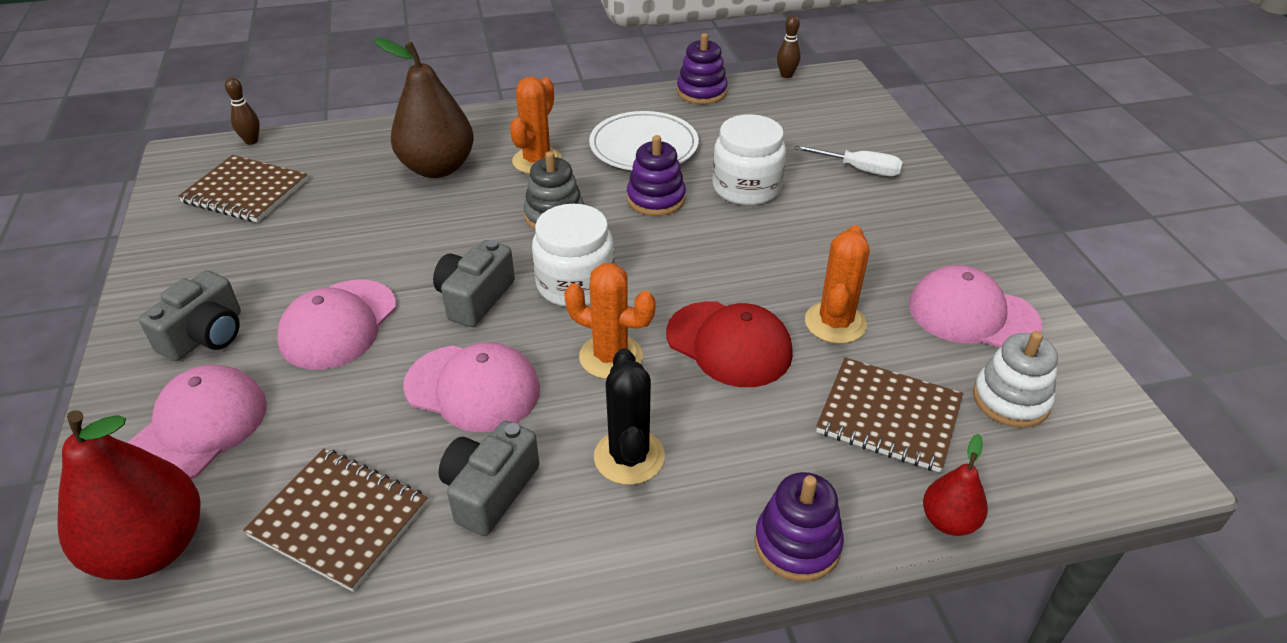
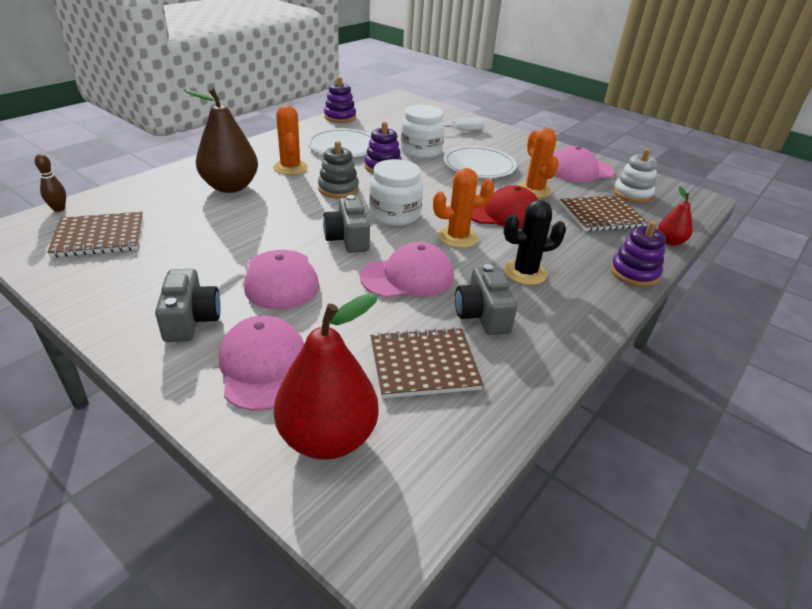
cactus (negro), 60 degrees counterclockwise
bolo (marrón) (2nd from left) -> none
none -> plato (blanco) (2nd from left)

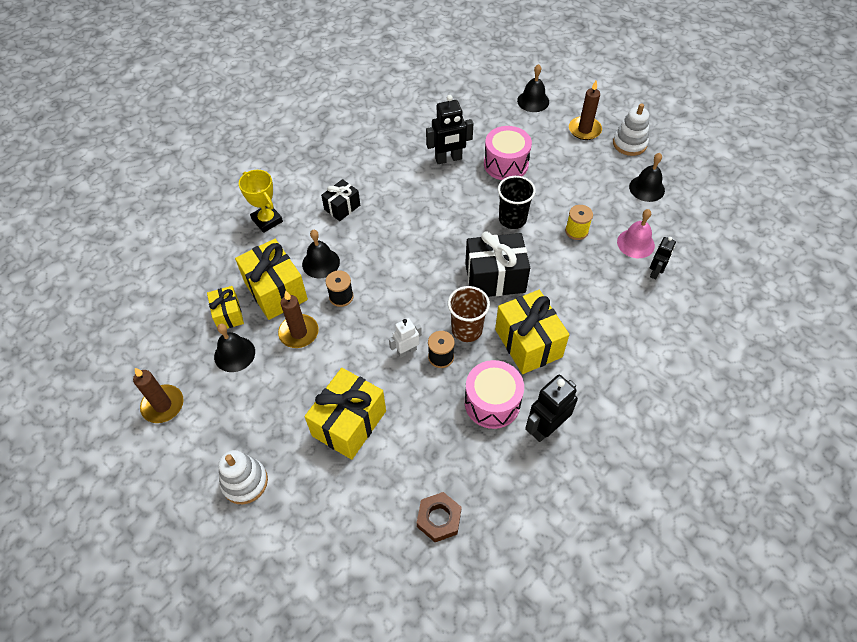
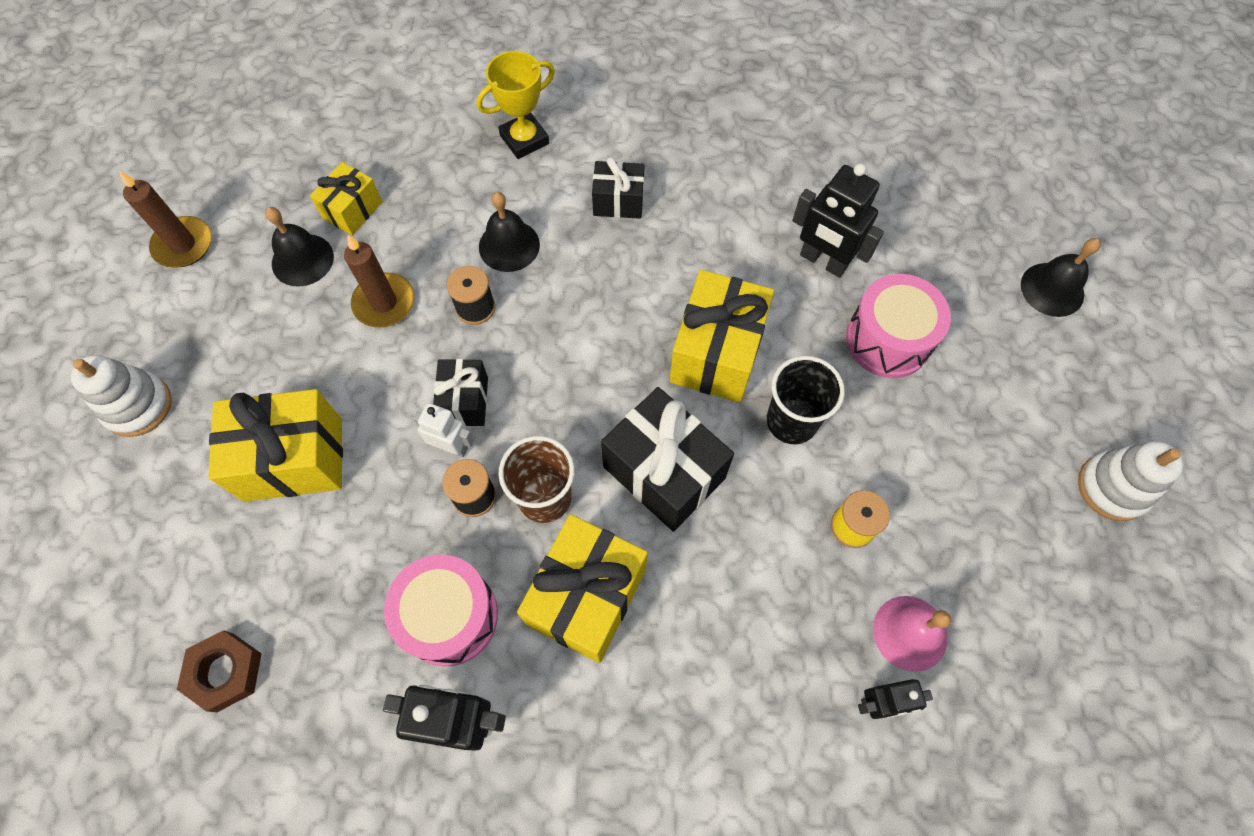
regalo (amarillo) (2nd from left in the first image) -> regalo (amarillo) (4th from left), move
trofeo (amarillo), 45 degrees clockwise
vela (marrón) (3rd from left) -> none
campana (negro) (4th from left) -> none
none -> regalo (negro) (1st from left)

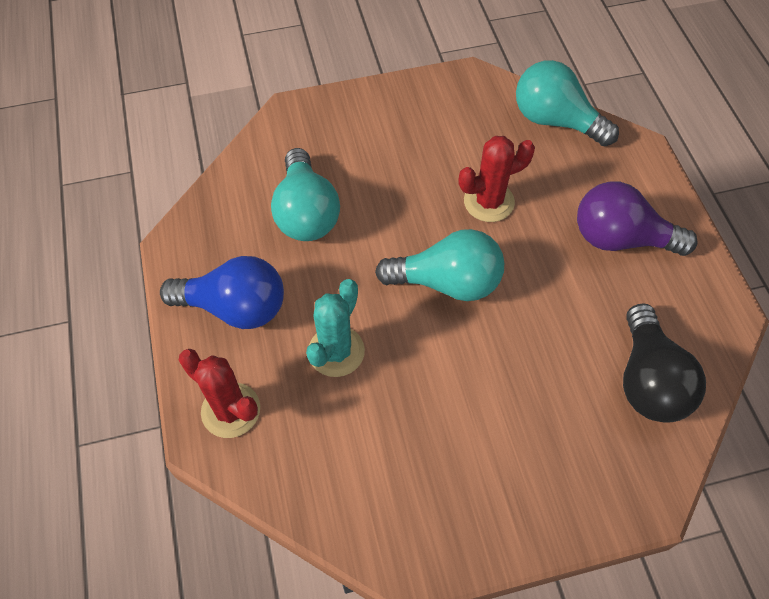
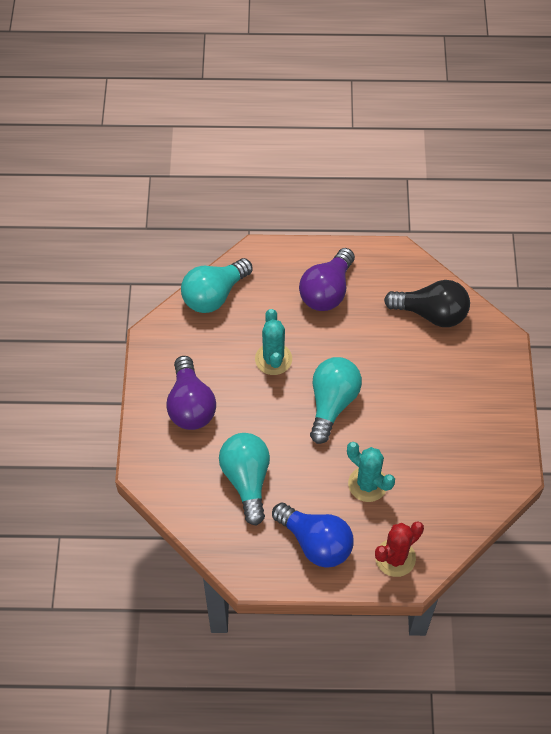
bombilla (azul), 105 degrees clockwise
bombilla (turquesa) (1st from left in the first image) -> bombilla (turquesa) (2nd from left), 105 degrees counterclockwise
cactus (rojo) (2nd from left) -> cactus (turquesa) (1st from left)
none -> bombilla (morado) (1st from left)

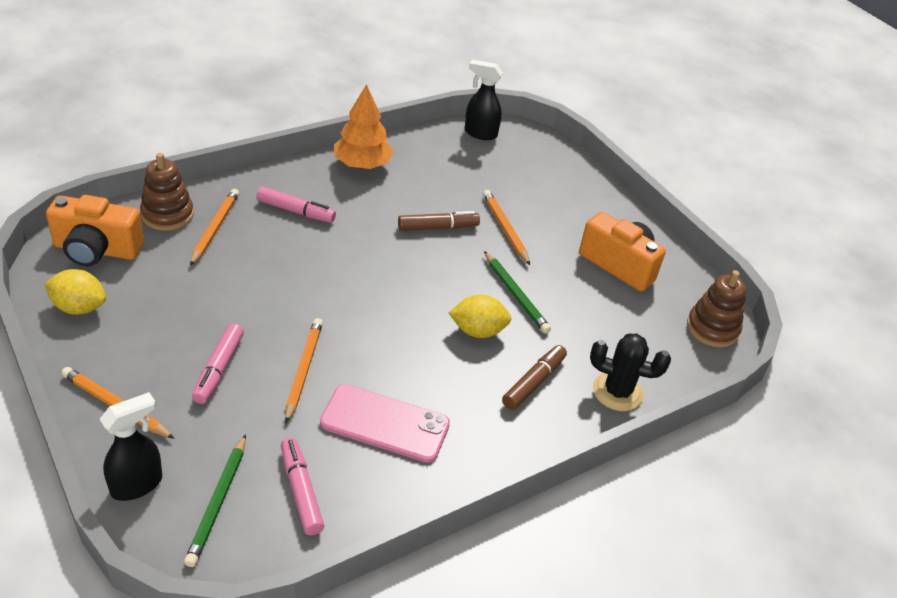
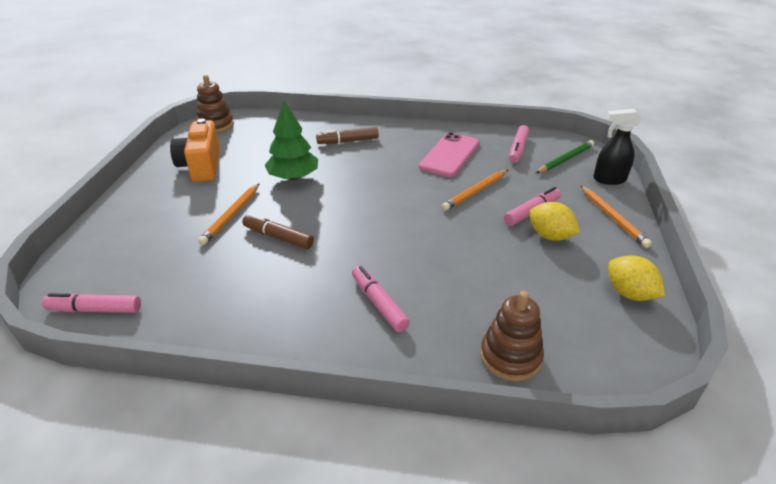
cámara (naranja) (1st from left) -> none
lápiz (naranja) (2nd from left) -> none
móvil (rosa), 60 degrees clockwise
árbol (naranja) -> none
limón (amarillo) (2nd from left in the first image) -> limón (amarillo) (1st from left), move
pulverizador (negro) (2nd from left) -> rotulador (rosa) (1st from left)
lápiz (verde) (2nd from left) -> árbol (verde)
cactus (negro) -> none

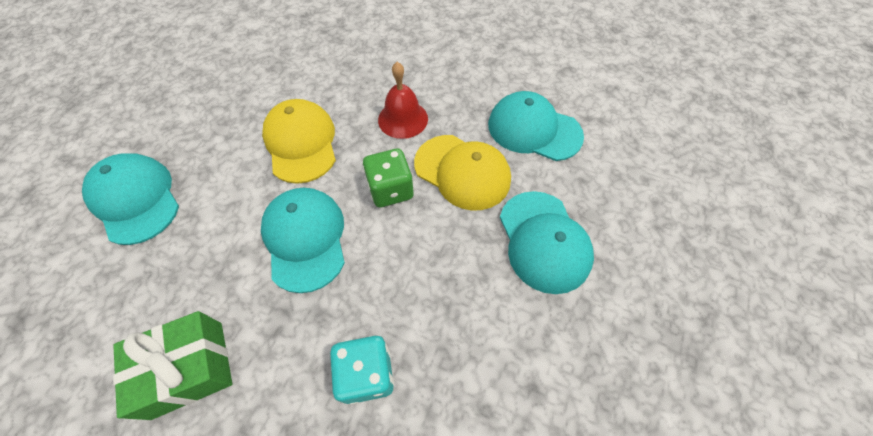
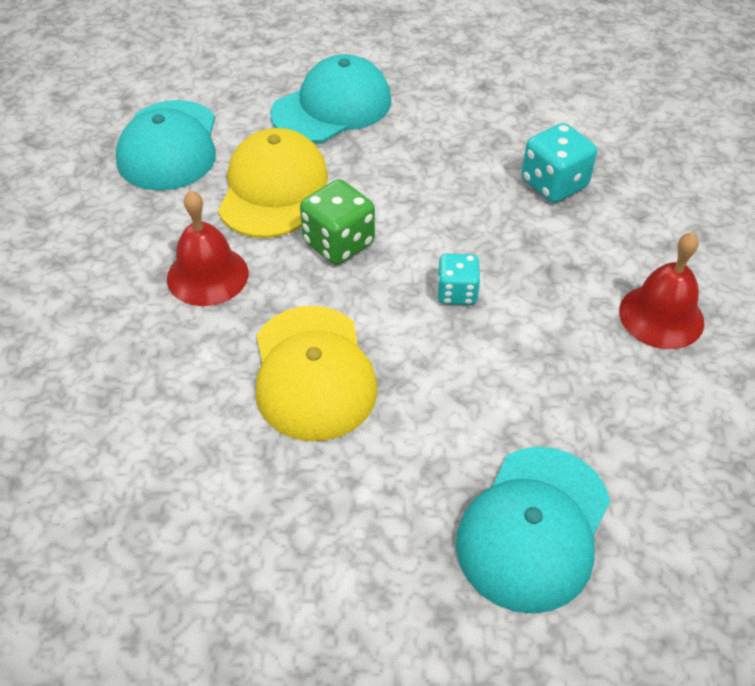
regalo (verde) -> campana (rojo) (2nd from left)
gorra (turquesa) (2nd from left) -> dado (turquesa) (1st from left)
gorra (amarillo) (1st from left in the first image) -> gorra (amarillo) (2nd from left), 60 degrees counterclockwise

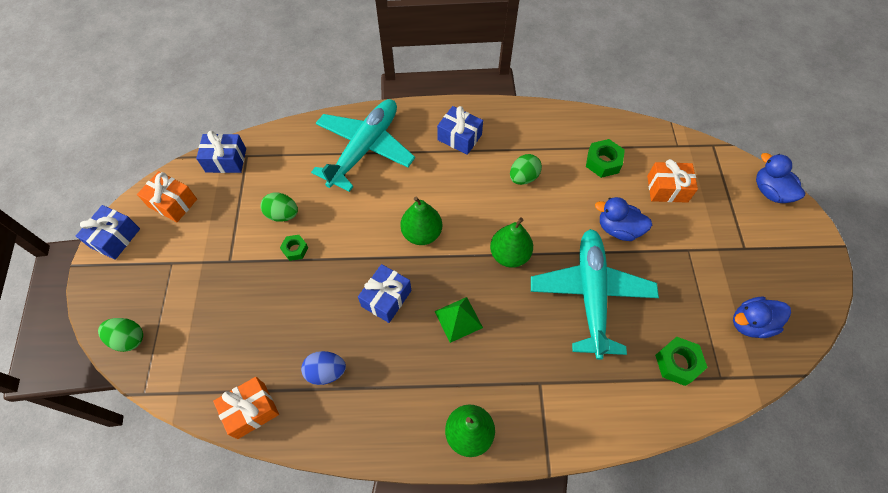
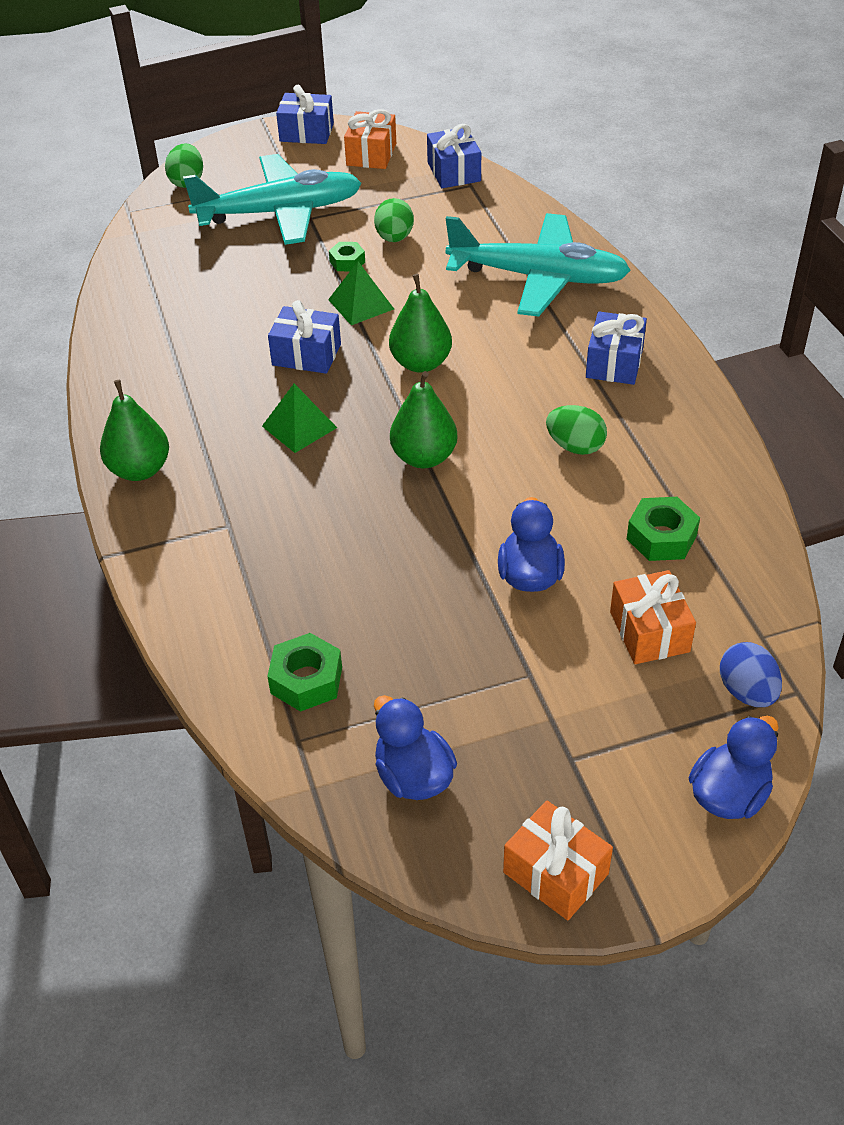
regalo (naranja) (2nd from left), move
huevo (azul), move
avión (turquesa) (2nd from left in the first image) -> avión (turquesa) (1st from left), move
none -> pirámide (verde) (2nd from left)

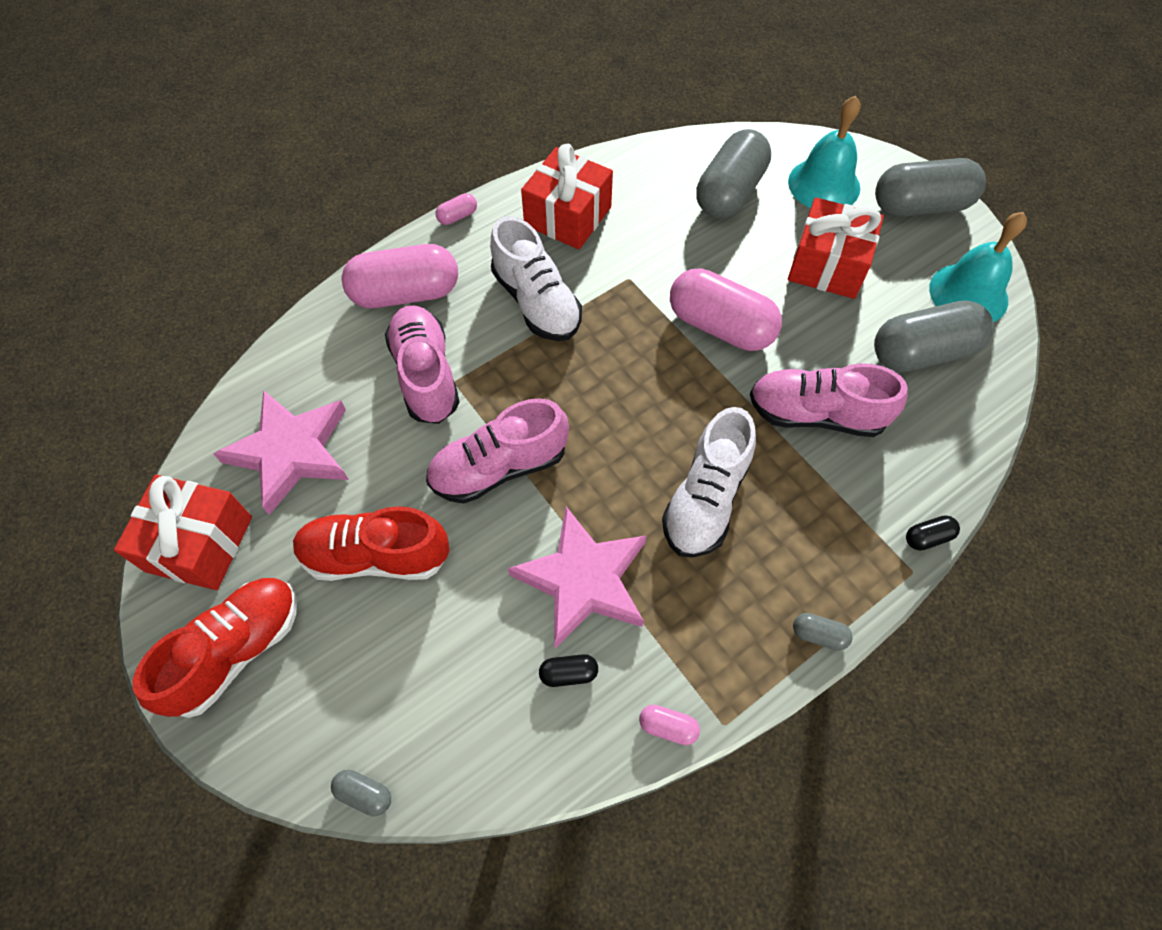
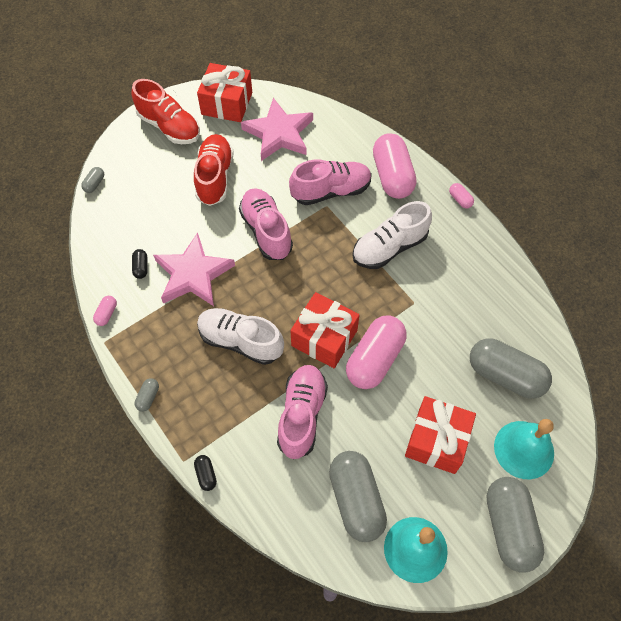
regalo (rojo) (2nd from left), move

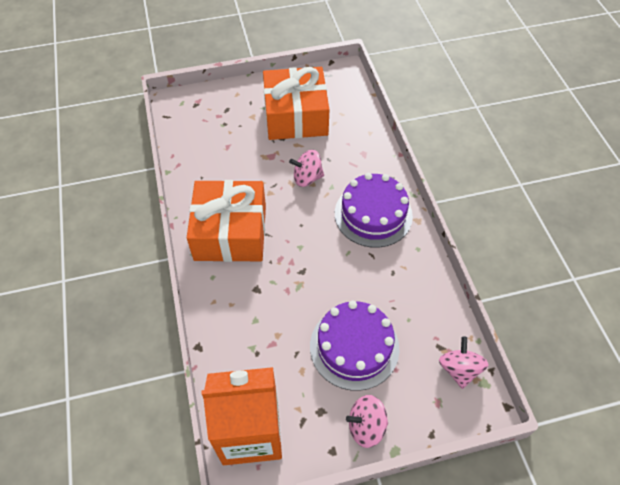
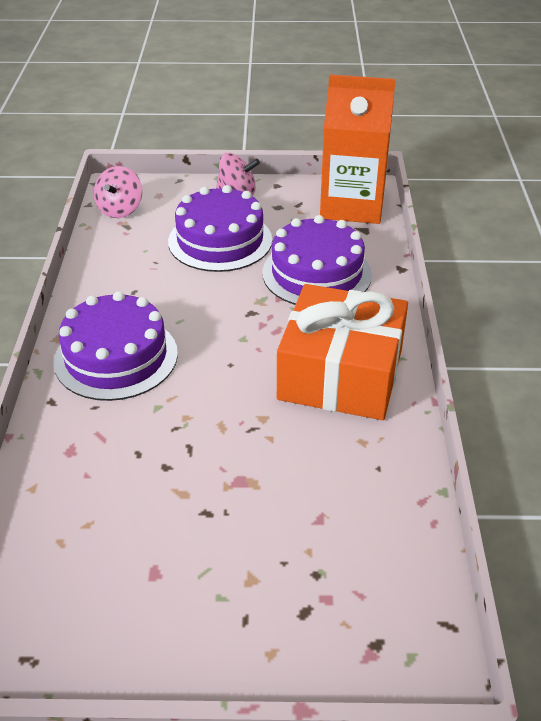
regalo (naranja) (2nd from left) -> none
peonza (rosa) (1st from left) -> none
none -> tarta (morado) (3rd from left)

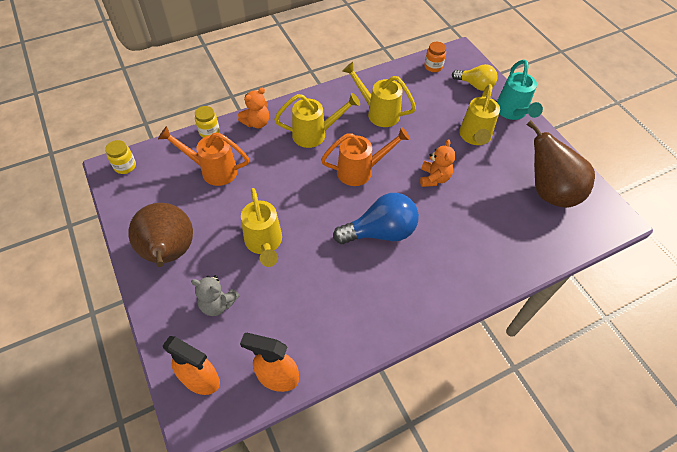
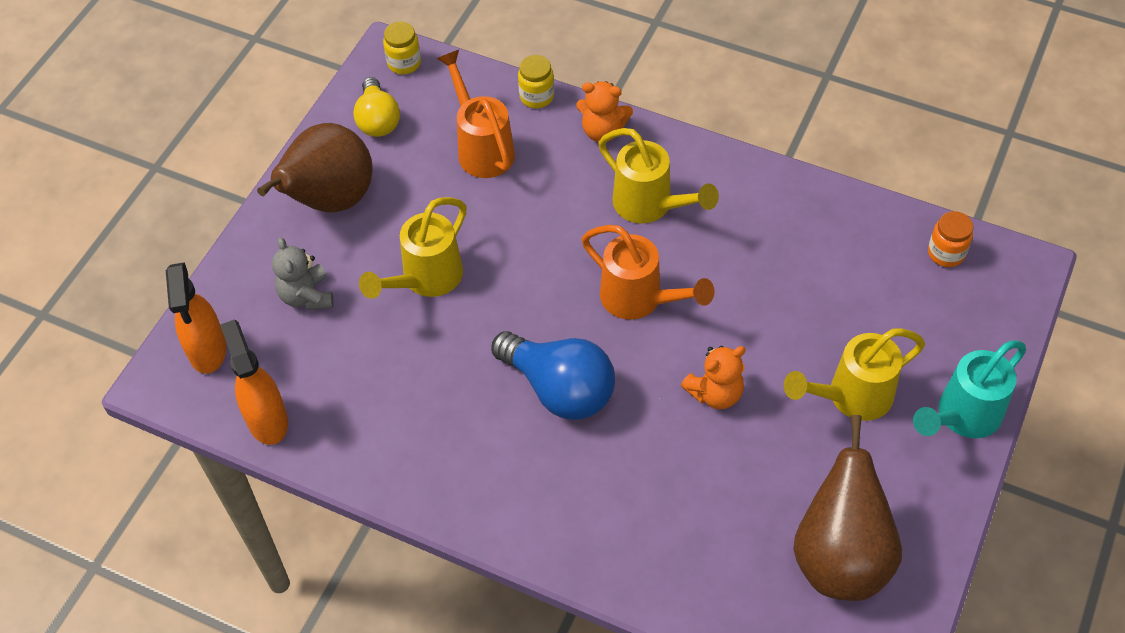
regadera (amarillo) (3rd from left) -> none
bombilla (amarillo), move

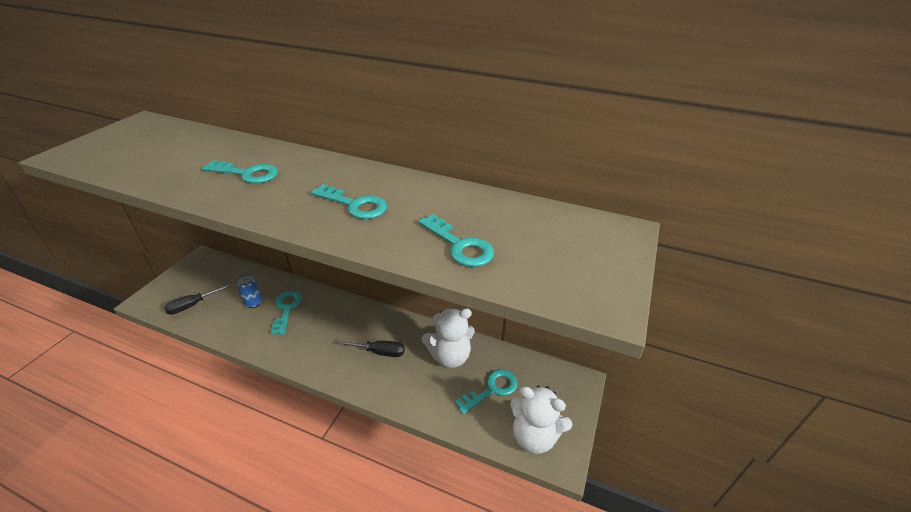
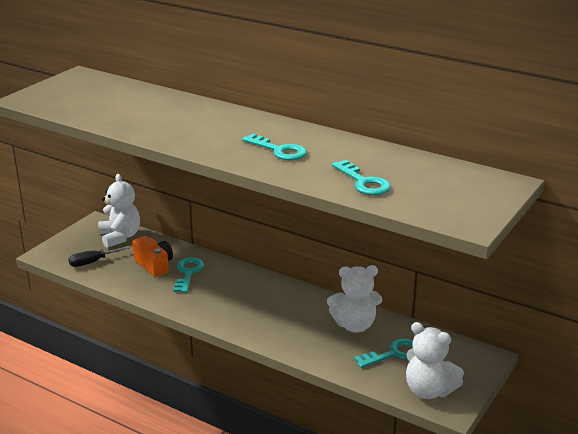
llave (turquesa) (1st from left) -> none
lata (azul) -> cámara (naranja)
destornillador (negro) (2nd from left) -> none
none -> osito (blanco) (1st from left)

